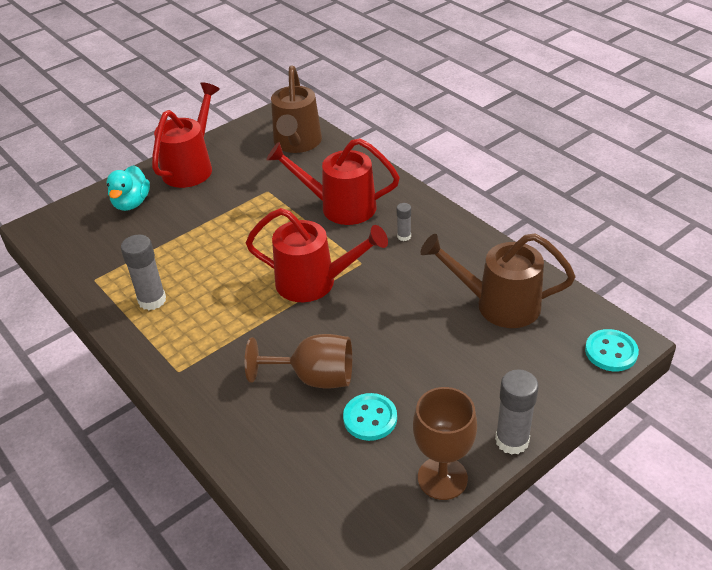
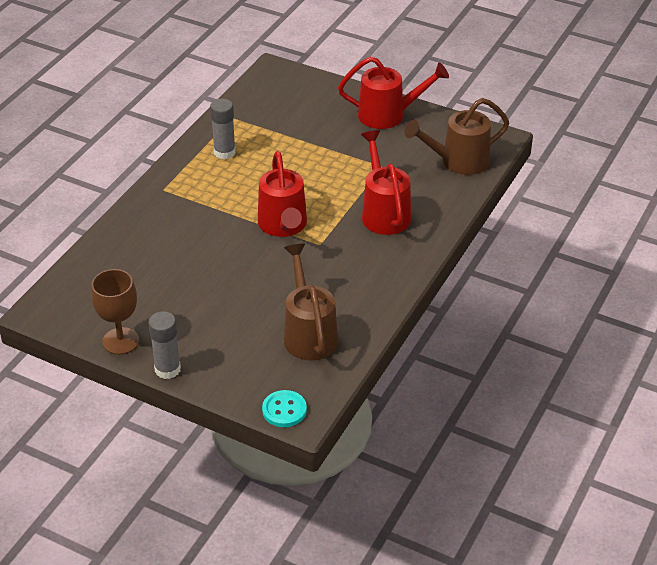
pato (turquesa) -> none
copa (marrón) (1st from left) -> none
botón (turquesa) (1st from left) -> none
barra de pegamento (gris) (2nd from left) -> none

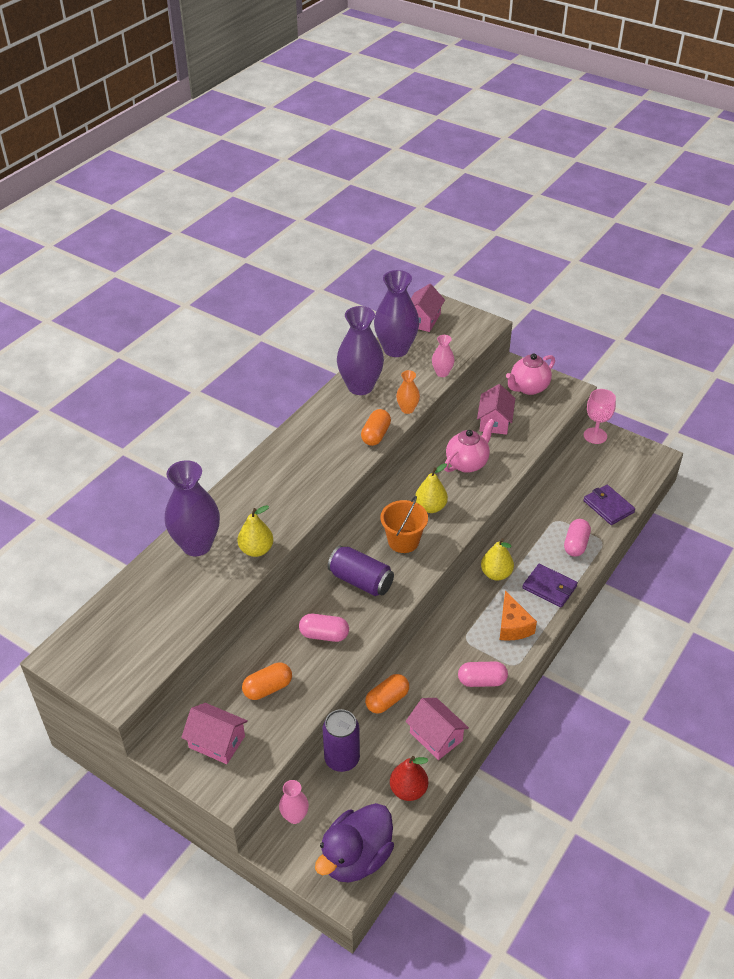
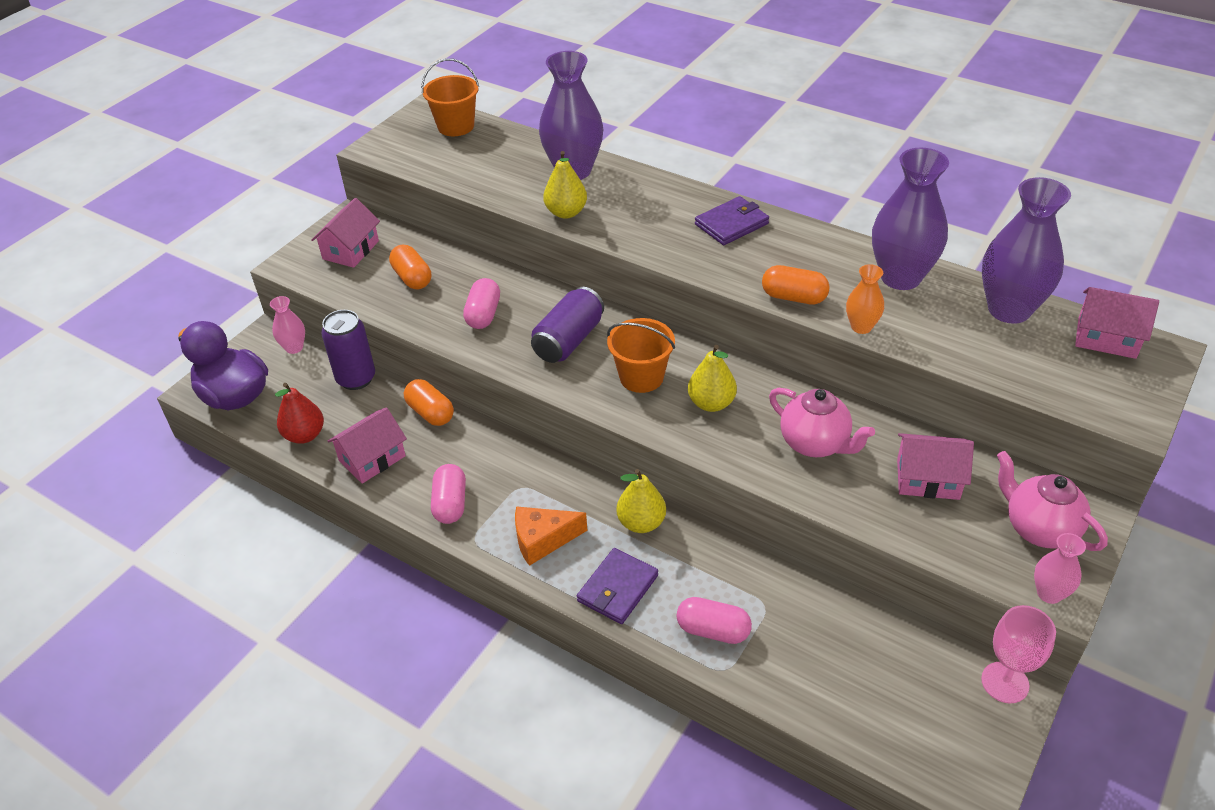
florero (rosa) (2nd from left), move
cartera (morado) (2nd from left), move
none -> balde (naranja) (1st from left)

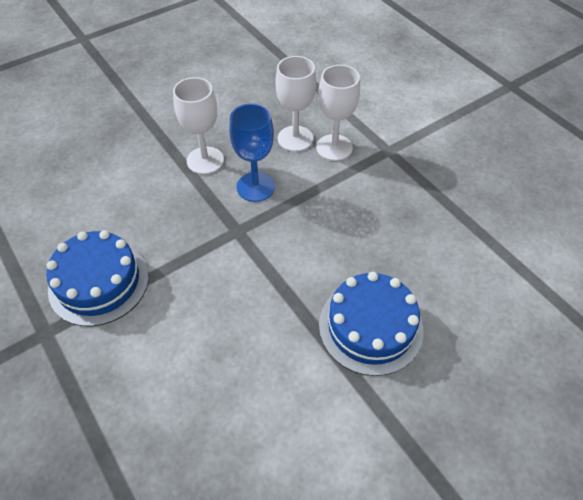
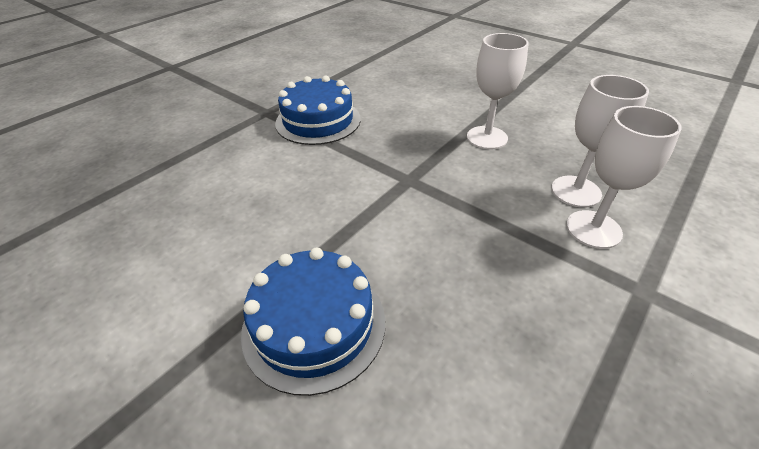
copa (azul) -> none

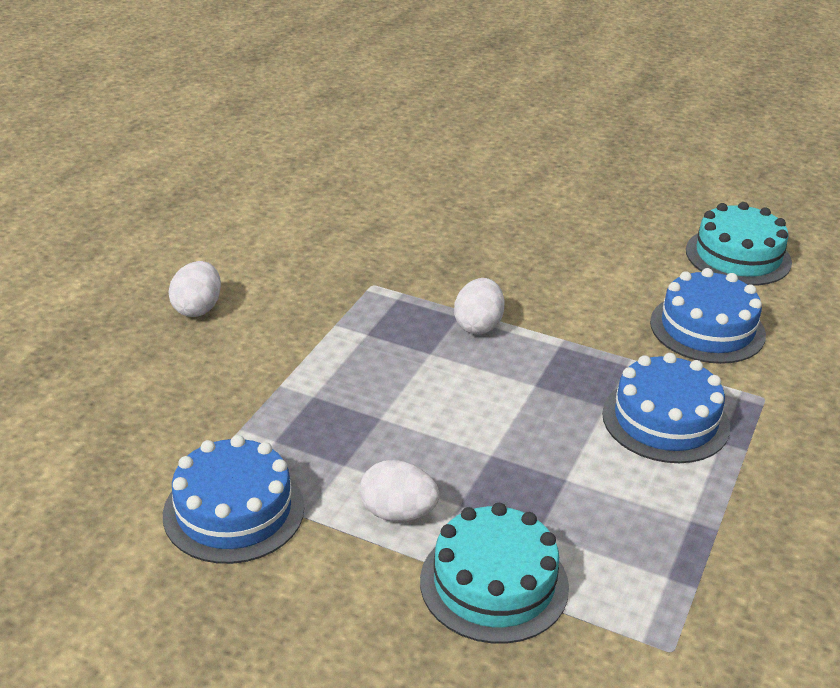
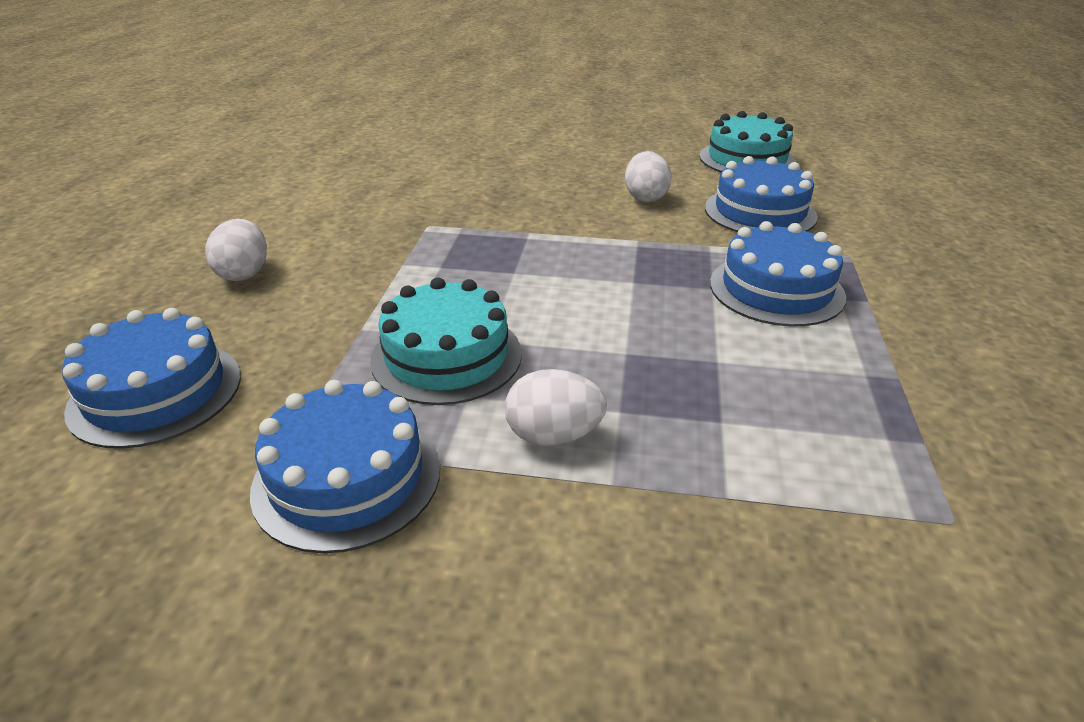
tarta (turquesa) (1st from left), move
huevo (blanco) (3rd from left), move
none -> tarta (azul) (1st from left)

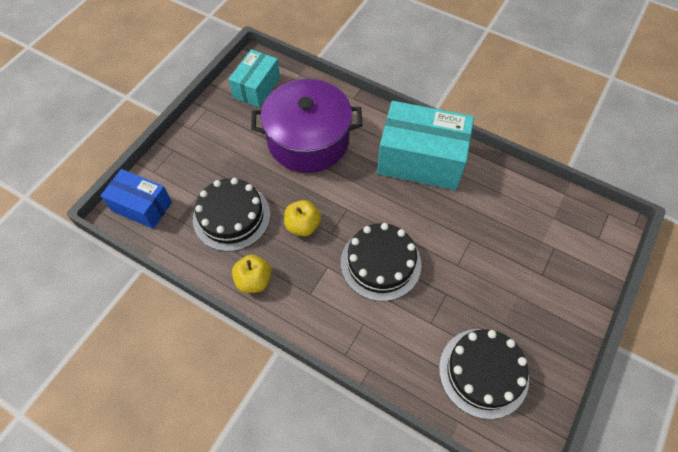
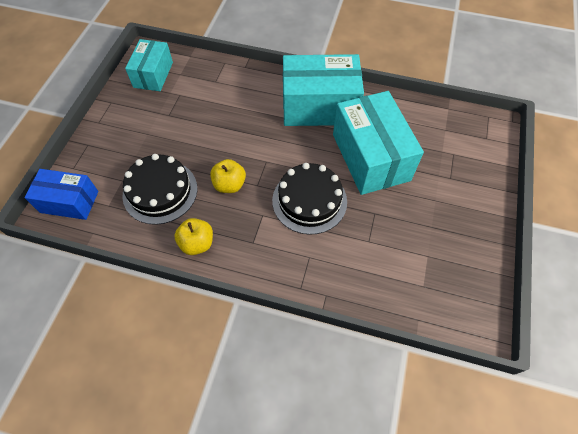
olla (morado) -> none
tarta (negro) (3rd from left) -> none
none -> caja (turquesa) (3rd from left)

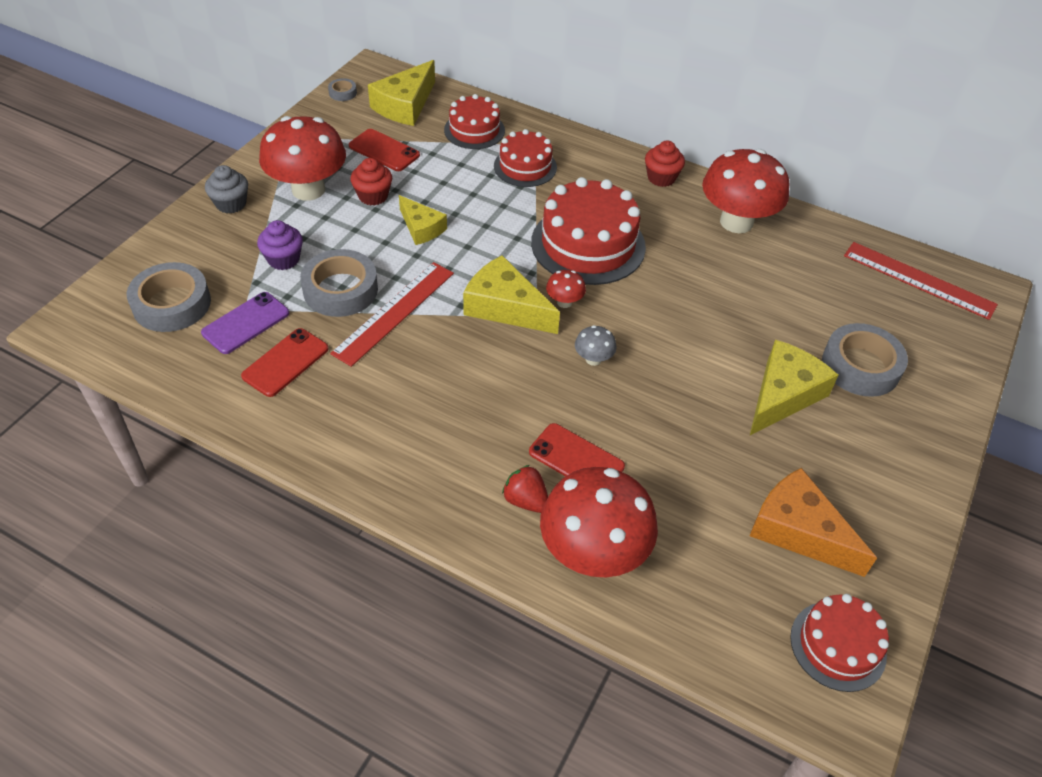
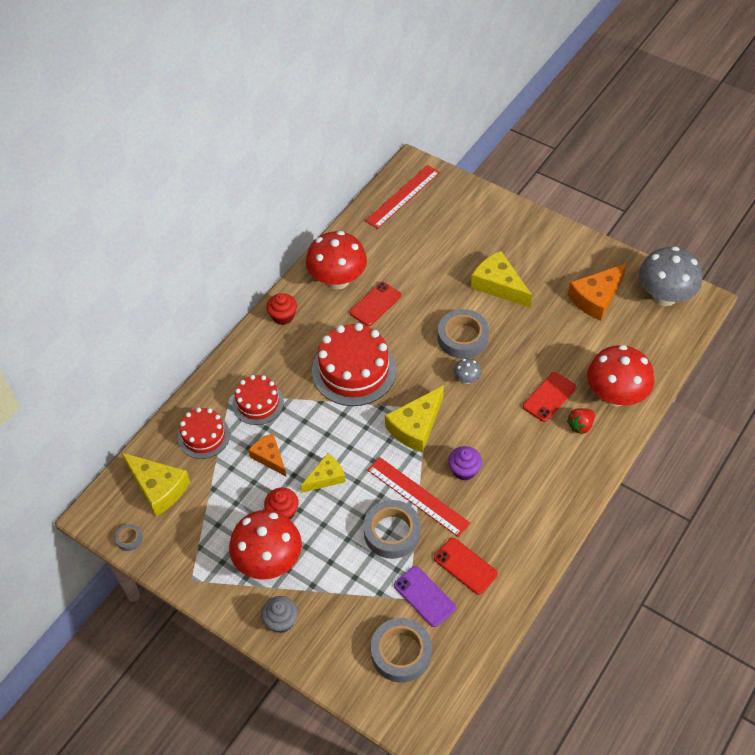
magdalena (morado), move
móvil (rojo) (2nd from left in the first image) -> móvil (rojo) (1st from left), move
seta (rojo) (2nd from left) -> none
tarta (rojo) (4th from left) -> seta (gris) (2nd from left)
cinta adhesiva (gris) (4th from left), move
none -> queso (naranja) (1st from left)

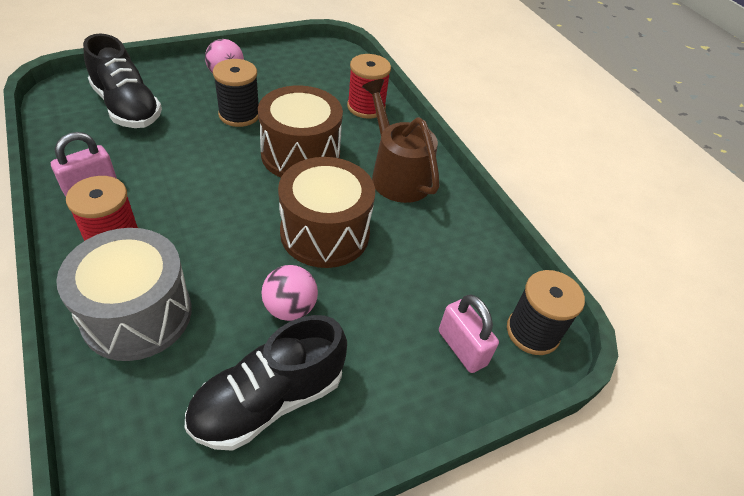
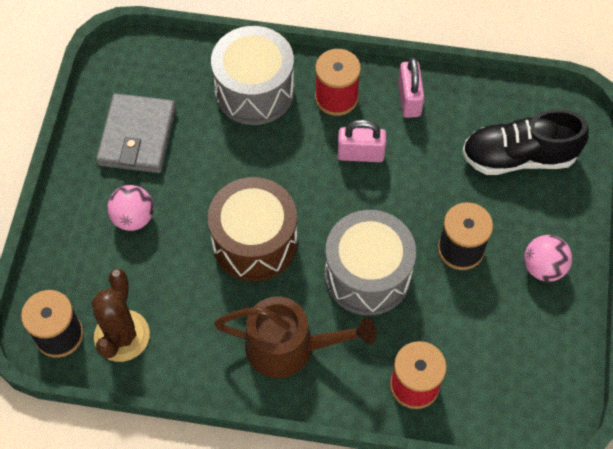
zapato (negro) (2nd from left) -> cartera (gris)
tambor (marrón) (1st from left) -> tambor (gris) (2nd from left)
pelota (rosa) (2nd from left in the first image) -> pelota (rosa) (1st from left), move
candado (rosa) (2nd from left in the first image) -> candado (rosa) (1st from left), move
none -> cactus (marrón)

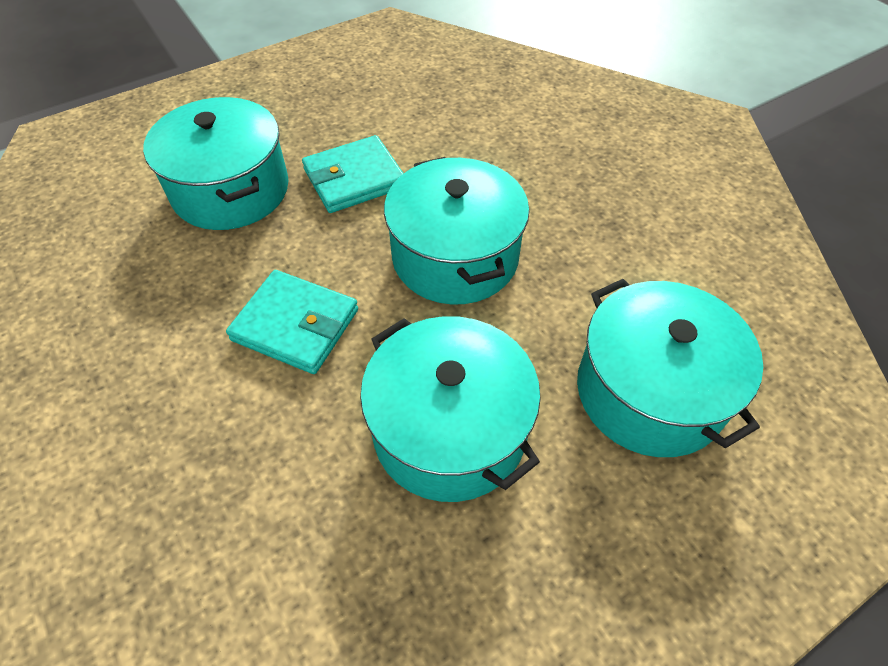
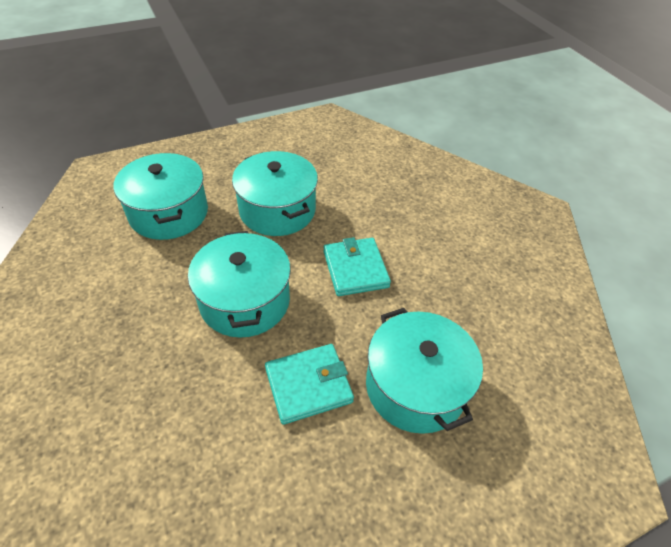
cartera (turquesa) (1st from left in the first image) -> cartera (turquesa) (2nd from left), 45 degrees clockwise

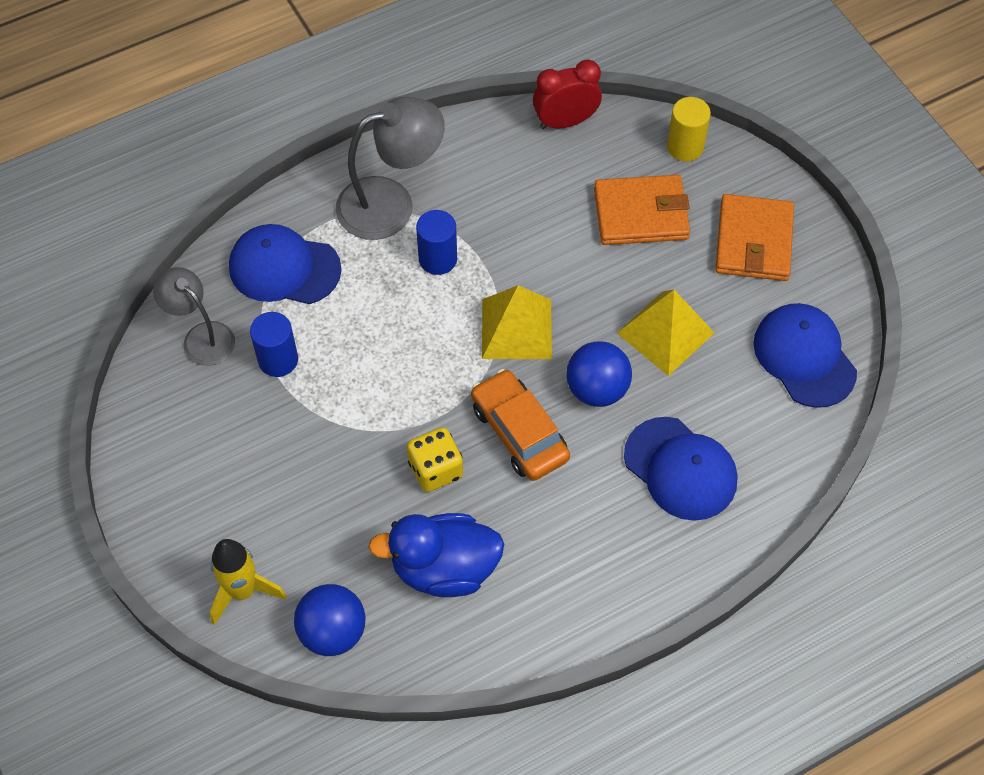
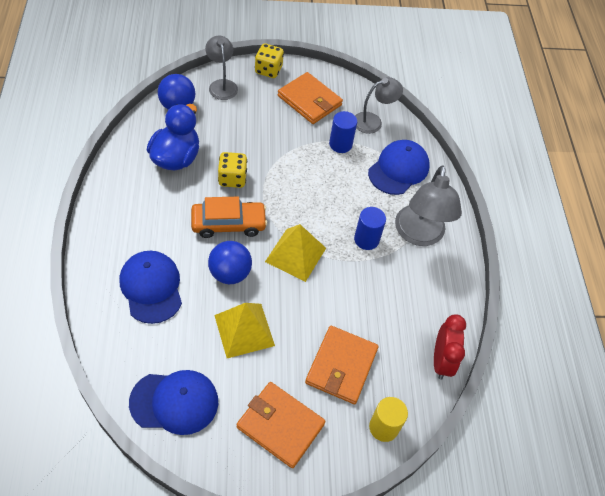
cohete (amarillo) -> lámpara (gris) (1st from left)
gorra (azul) (2nd from left in the first image) -> gorra (azul) (1st from left), 90 degrees clockwise
none -> dado (amarillo) (2nd from left)
none -> cartera (naranja) (2nd from left)

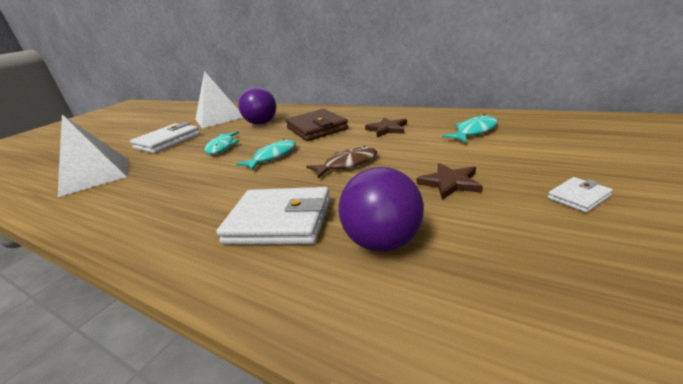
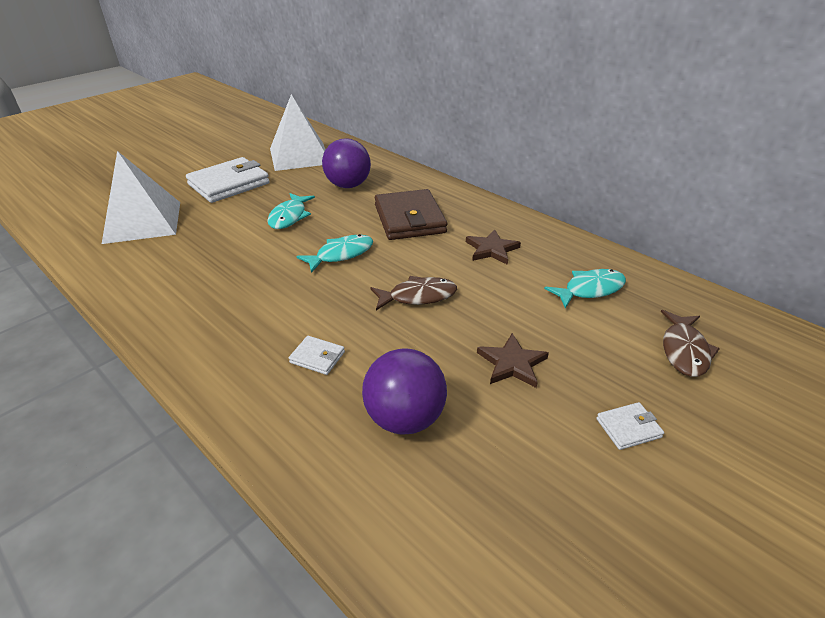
cartera (blanco) (2nd from left), x0.44
none -> pez (marrón) (2nd from left)

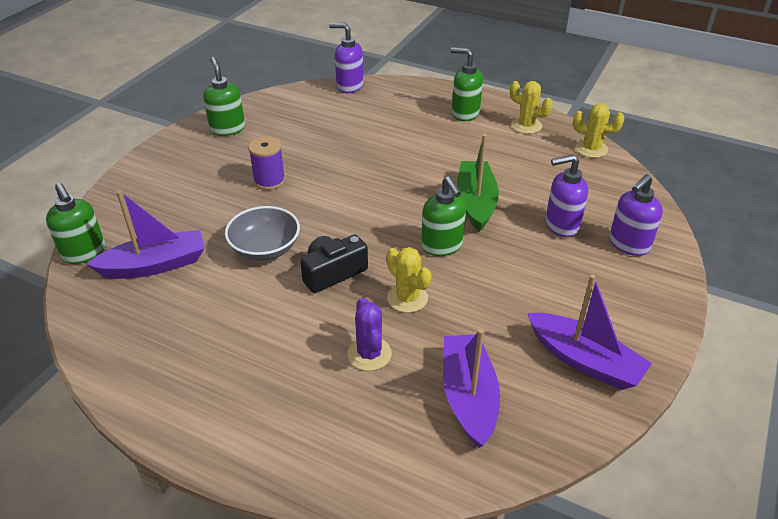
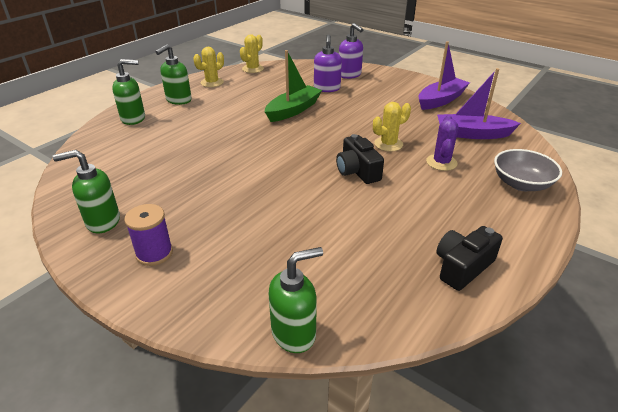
barco (morado) (1st from left) -> none
cuenco (gris), move
carrete (morado), move
dispensador de jabón (morado) (1st from left) -> none
cactus (morado), 75 degrees counterclockwise
dispensador de jabón (verde) (3rd from left in the first image) -> dispensador de jabón (verde) (2nd from left), move
barco (verde), 120 degrees clockwise
none -> cámara (negro) (2nd from left)

